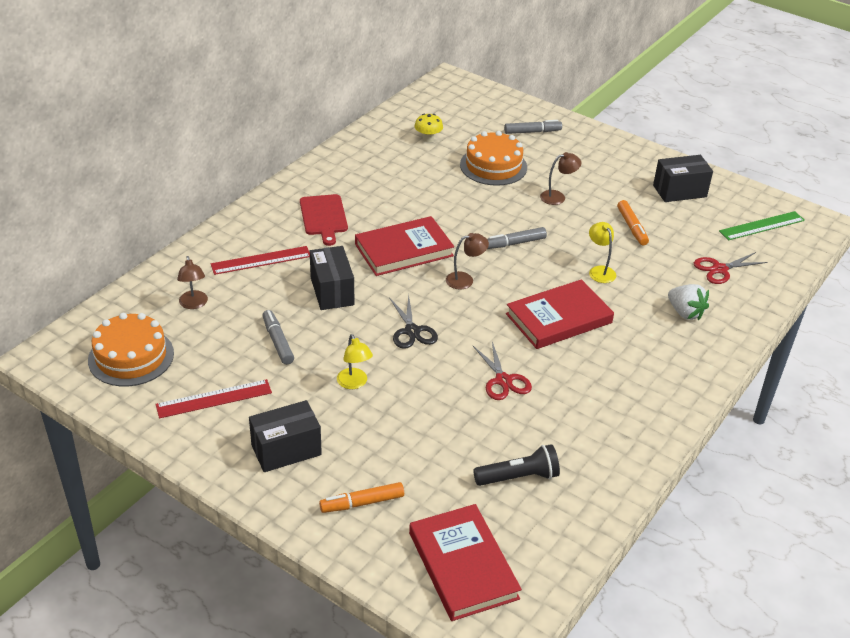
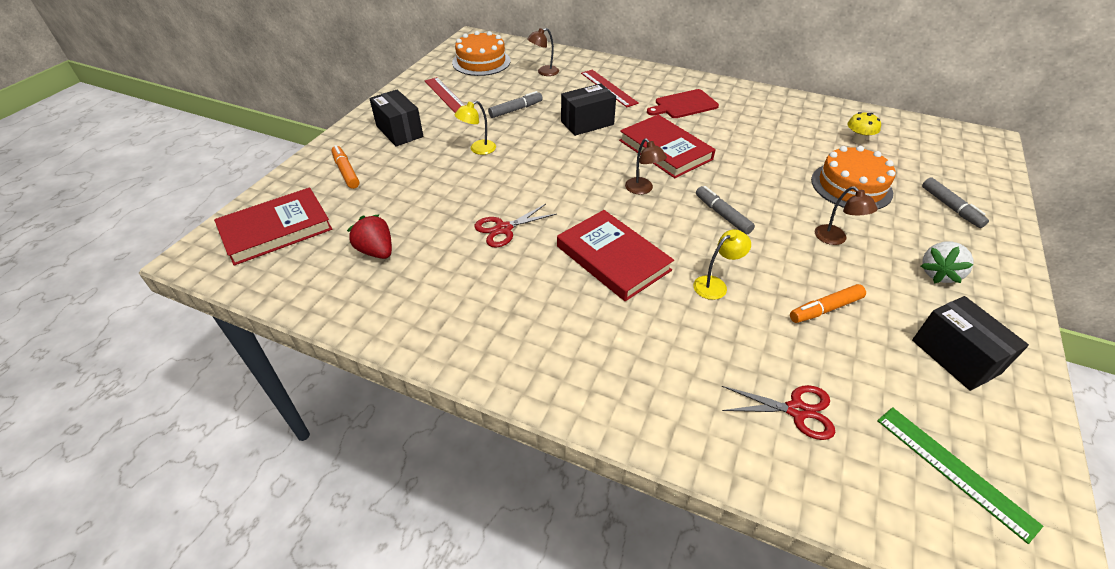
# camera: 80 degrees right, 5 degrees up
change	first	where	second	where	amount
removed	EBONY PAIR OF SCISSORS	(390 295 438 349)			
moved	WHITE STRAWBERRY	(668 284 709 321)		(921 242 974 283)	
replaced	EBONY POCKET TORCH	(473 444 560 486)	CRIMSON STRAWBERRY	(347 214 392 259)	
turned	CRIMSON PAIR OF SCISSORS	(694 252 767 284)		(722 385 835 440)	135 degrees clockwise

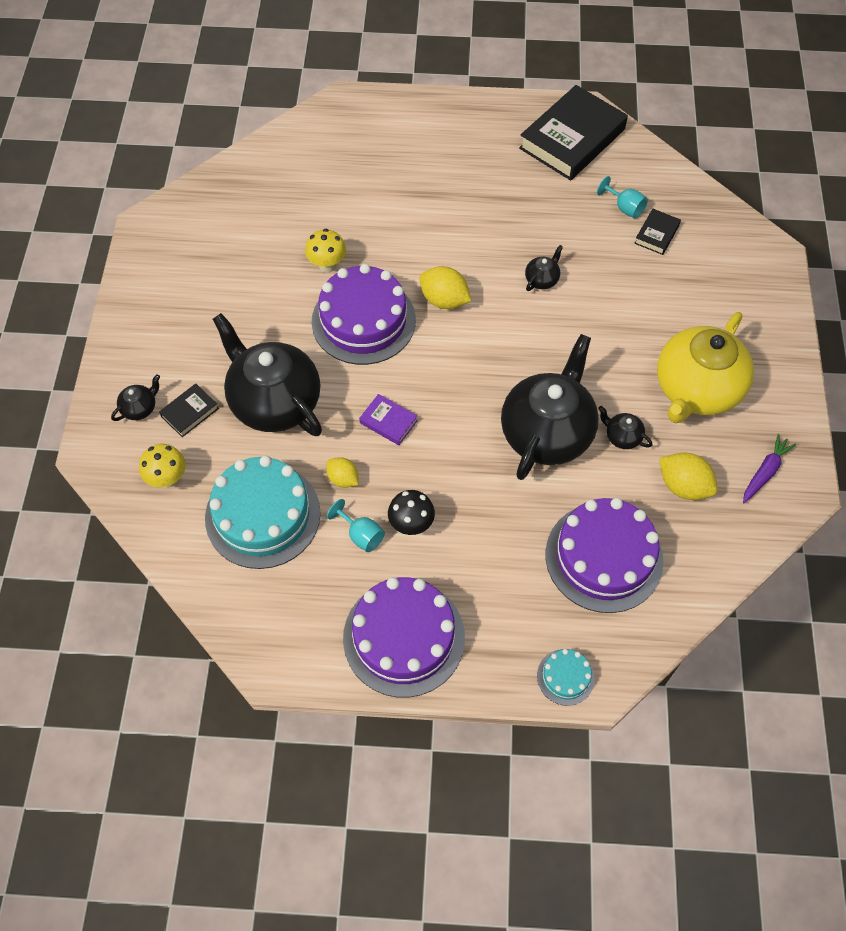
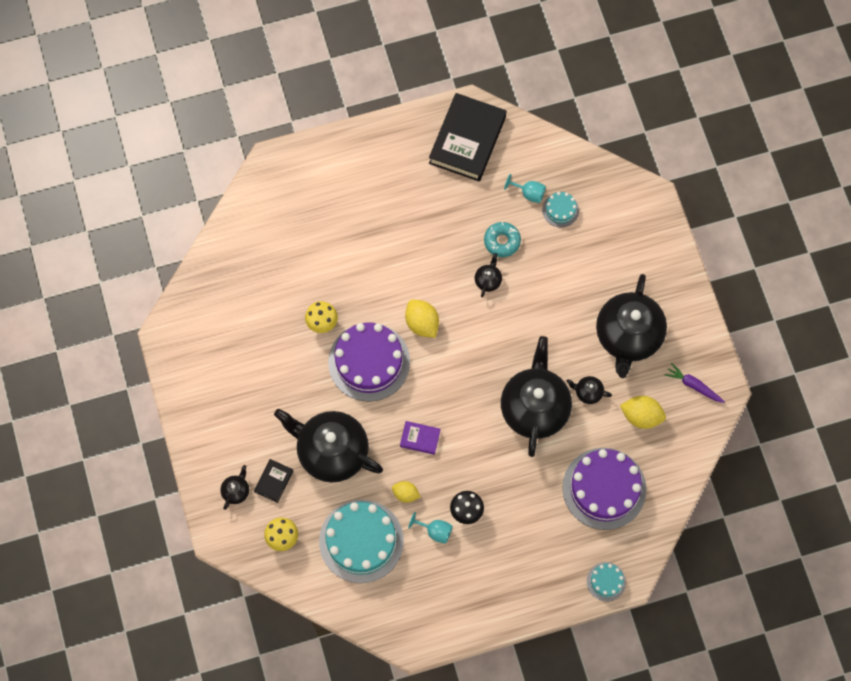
# camera: 20 degrees left, 10 degrees up
change	first	where	second	where	amount
removed	VIOLET CAKE	(343 577 465 698)			
added			TEAL DOUGHNUT	(484 222 521 257)	
replaced	EBONY HARDBACK	(634 209 681 255)	TEAL CAKE	(542 192 579 227)	
recoloured	BRIGHT YELLOW CHINA TEAPOT	(657 312 754 423)	EBONY CHINA TEAPOT	(596 274 667 378)	
turned	BRIGHT YELLOW CITRUS FRUIT	(419 266 471 309)		(405 300 439 338)	45 degrees clockwise
turned	VIOLET CARROT	(743 434 796 503)		(664 363 725 403)	75 degrees counterclockwise

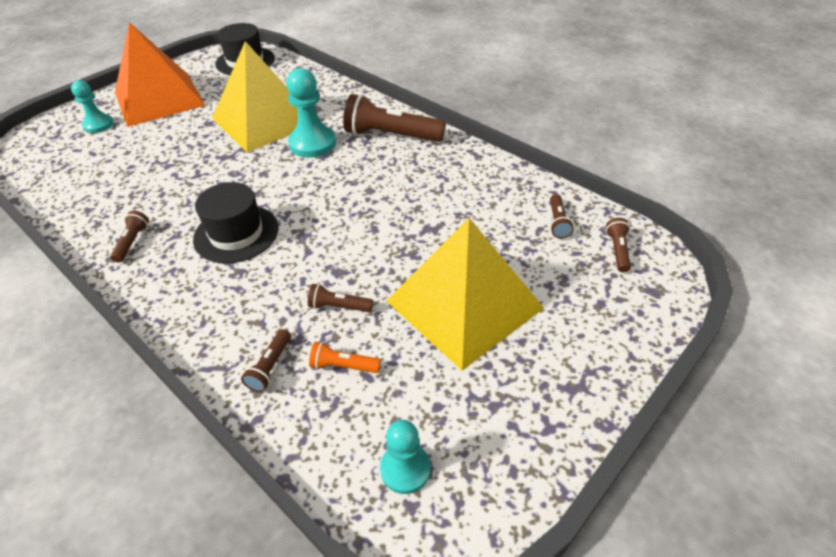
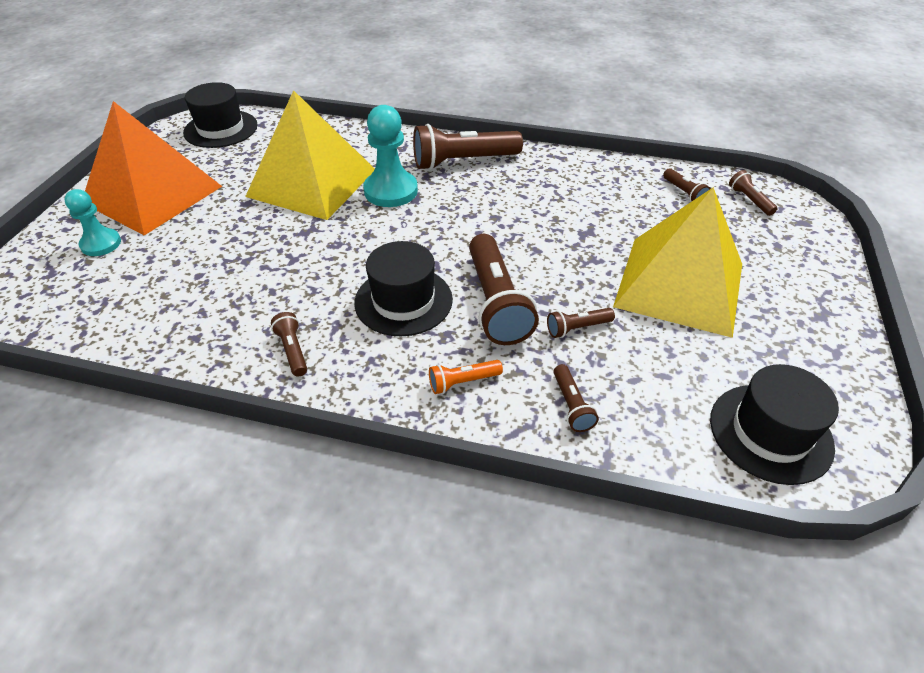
# camera: 30 degrees left, 0 degrees up
change	first	where	second	where	amount
added			RUSSET POCKET TORCH	(469 234 539 345)	
moved	BRIGHT ORANGE POCKET TORCH	(309 342 381 373)		(429 360 503 394)	
replaced	TEAL GAME PAWN	(380 420 431 494)	EBONY TOP HAT	(710 364 839 485)	

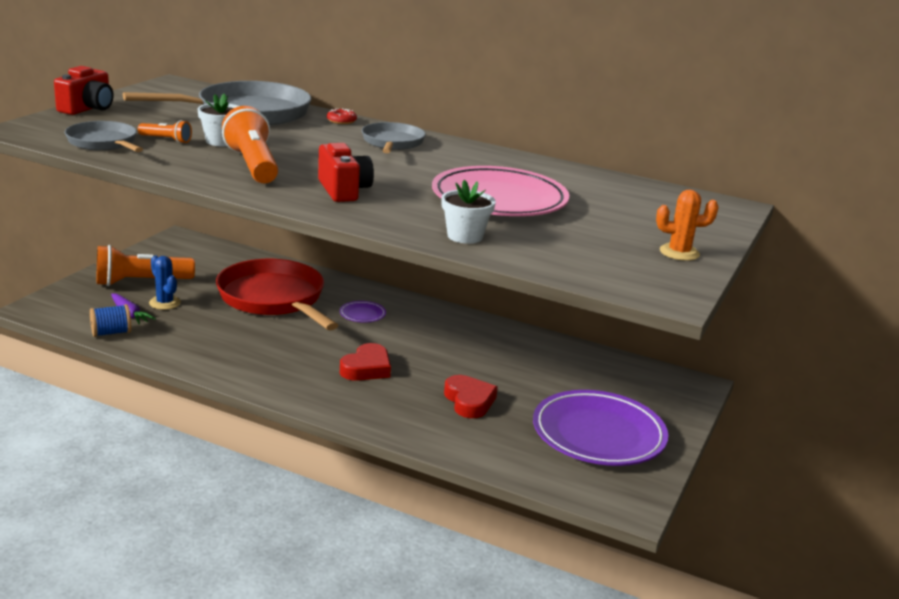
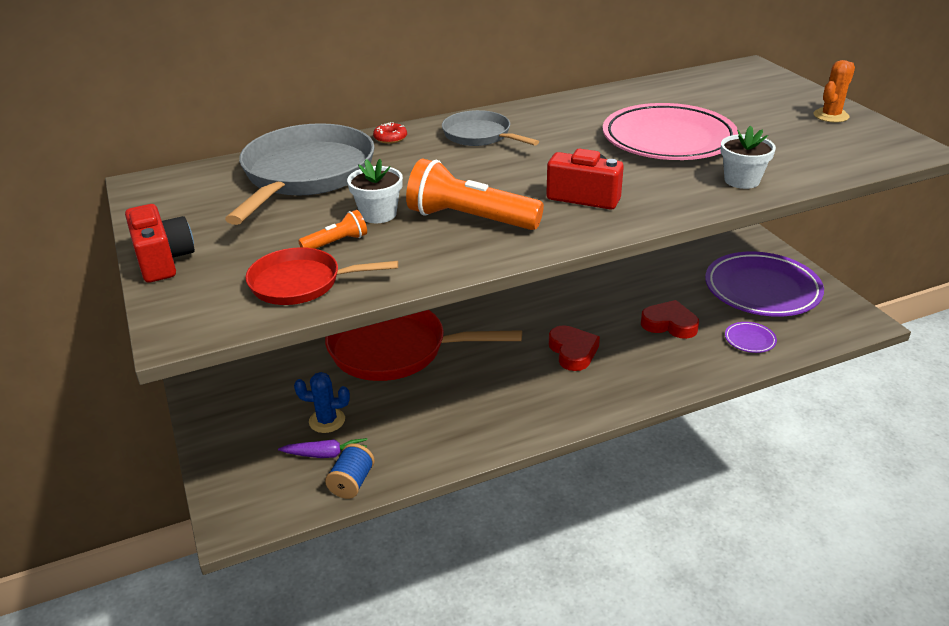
# camera: 45 degrees left, 10 degrees up
change	first	where	second	where	amount
removed	BRIGHT ORANGE POCKET TORCH	(97 245 195 286)			
moved	VIOLET PLATE	(340 301 386 322)		(725 322 777 353)	
recoloured	GREY PAN	(65 121 143 152)	CRIMSON PAN	(246 247 398 305)	

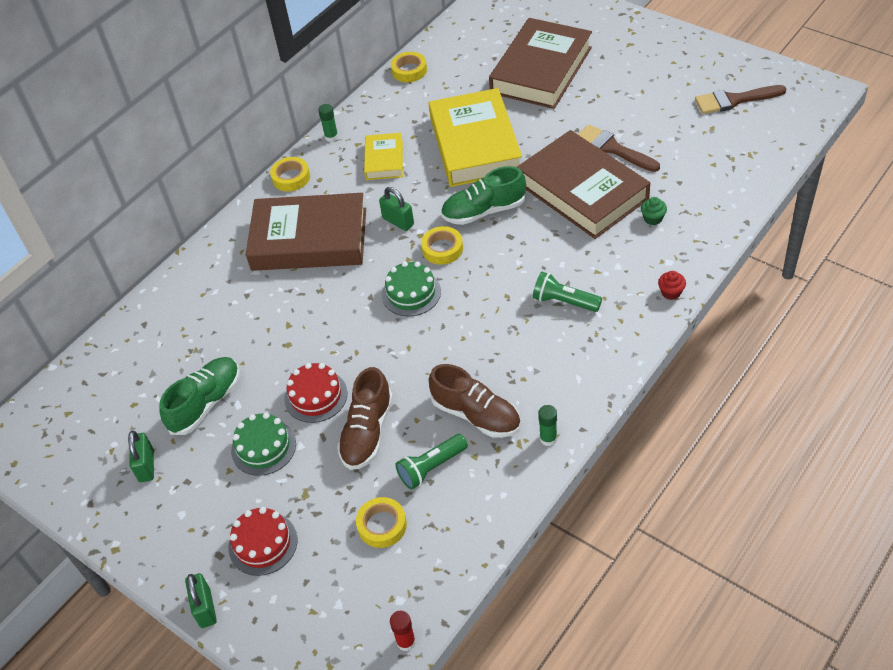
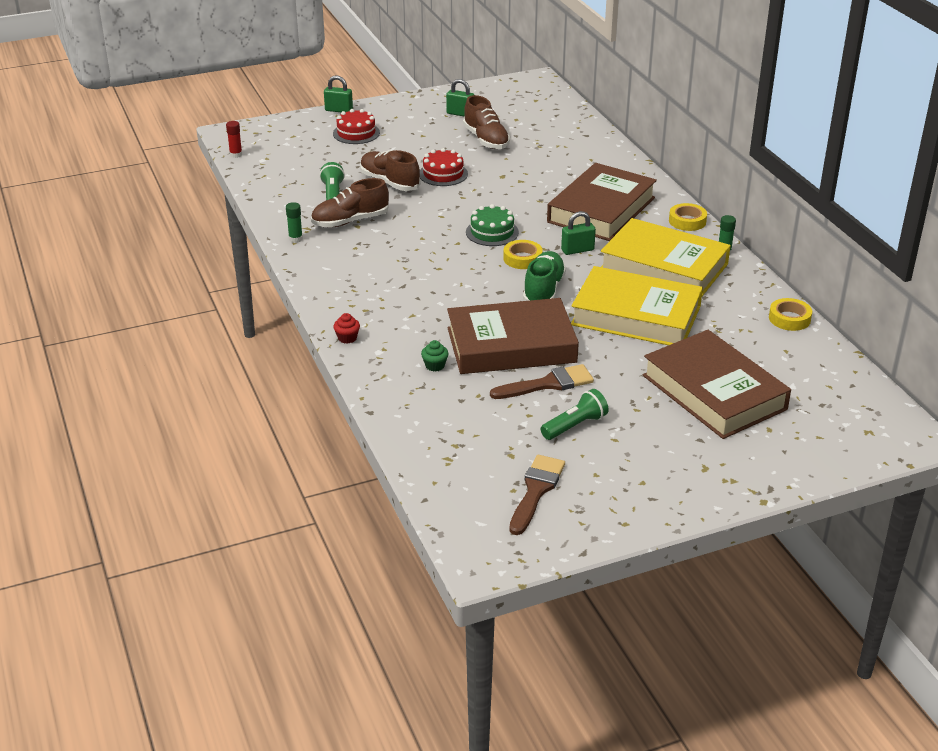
# camera: 115 degrees right, 15 degrees down
change	first	where	second	where	amount
removed	GREEN CAKE	(231 412 296 476)			
removed	BRIGHT YELLOW TAPE	(356 497 407 548)			
moved	GREEN POCKET TORCH	(533 272 602 312)		(541 389 609 440)	
recoloured	GREEN LACE-UP SHOE	(159 357 240 435)	RUSSET LACE-UP SHOE	(463 95 510 149)	
resized	BRIGHT YELLOW HARDBACK	(364 133 403 180)		(601 218 731 296)	x1.98

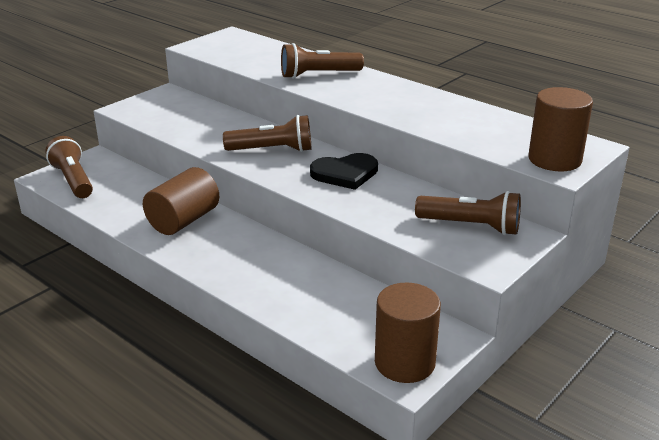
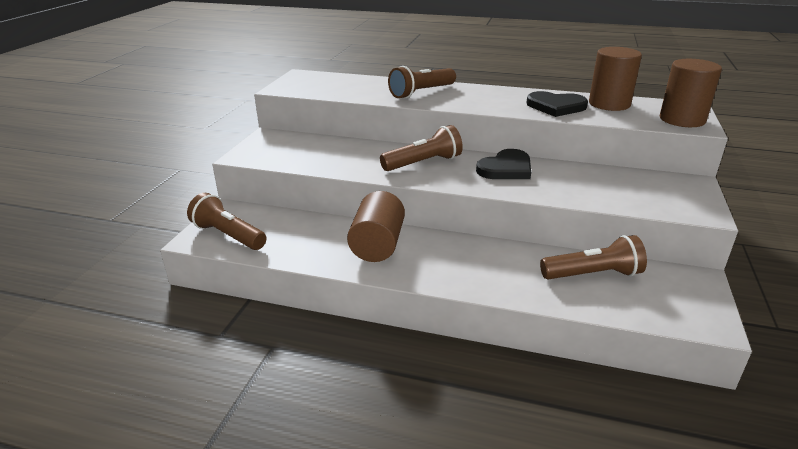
# camera: 25 degrees left, 0 degrees up
change	first	where	second	where	amount
added			EBONY HEART SHAPE	(526 91 588 117)	
moved	RUSSET CYLINDER SHAPE	(375 283 441 383)		(589 47 642 111)	
moved	RUSSET POCKET TORCH	(415 191 521 235)		(540 235 647 279)	

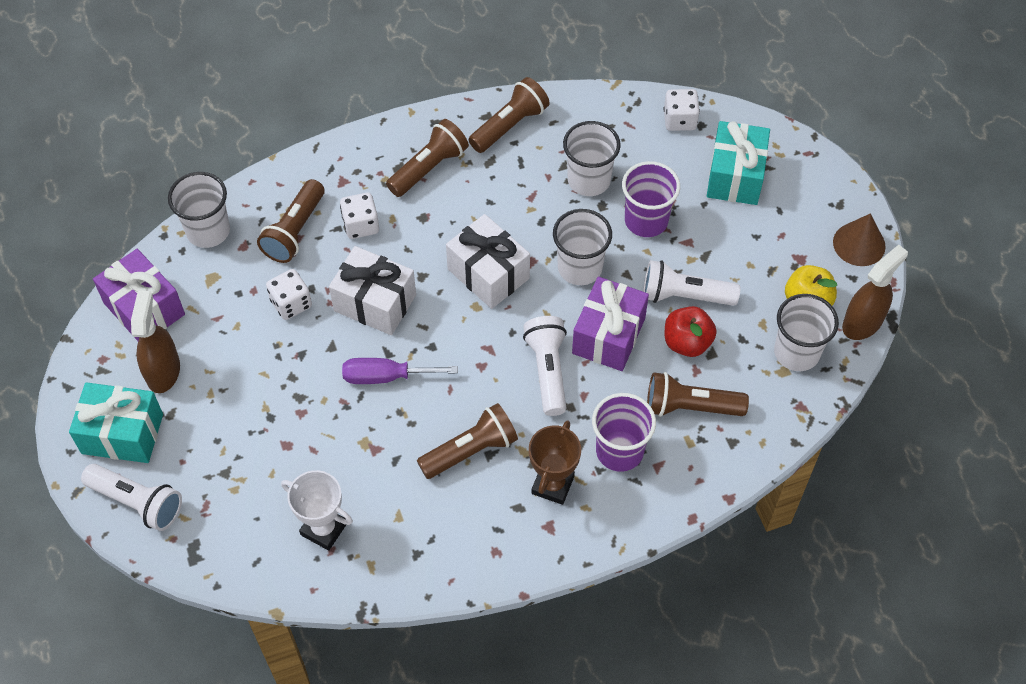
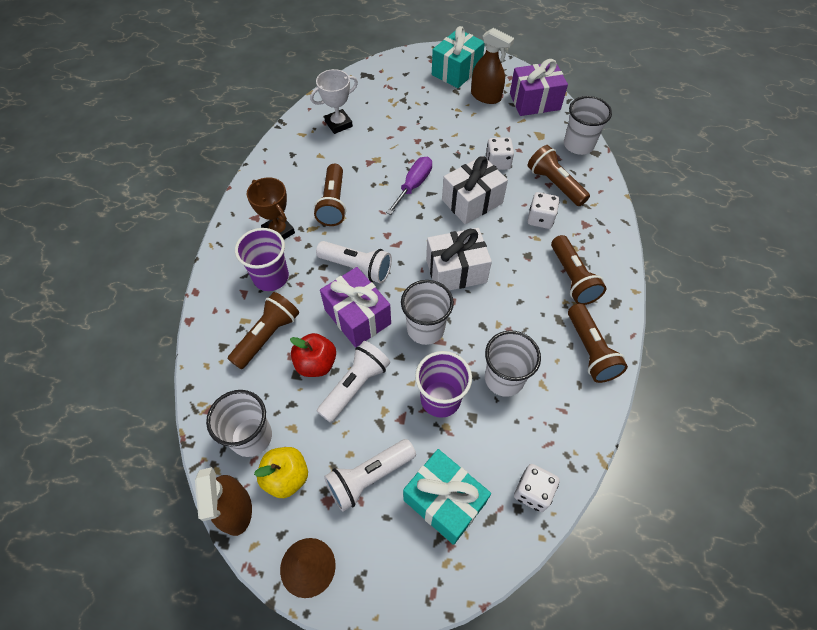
# camera: 120 degrees right, 0 degrees up
change	first	where	second	where	amount
moved	WHITE POCKET TORCH	(81 464 182 531)		(324 439 416 512)	

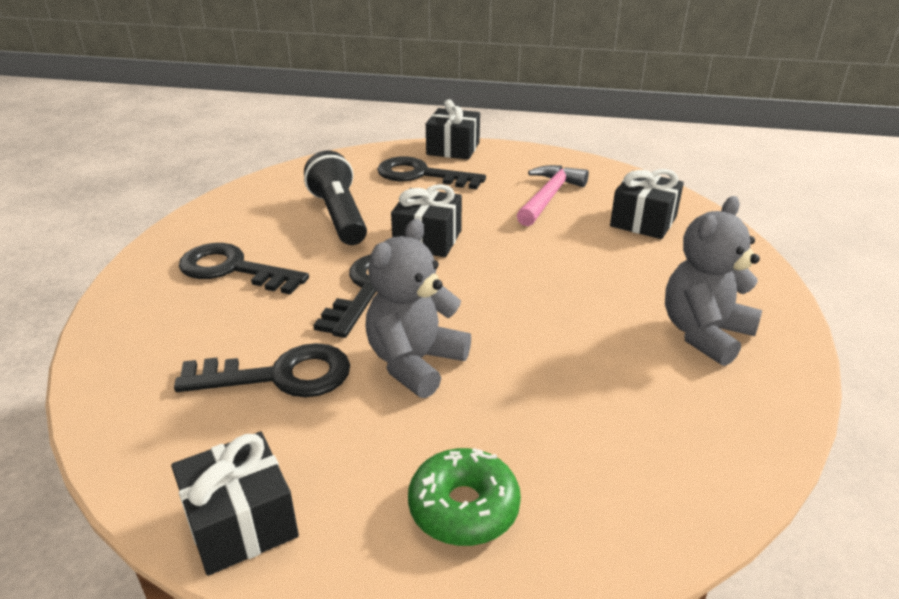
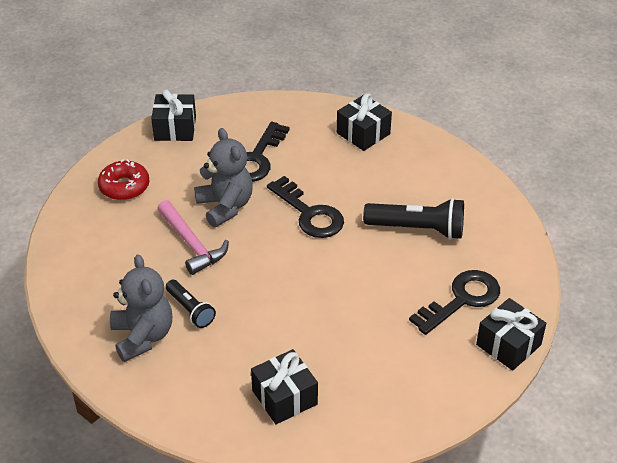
# camera: 120 degrees right, 10 degrees up
change	first	where	second	where	amount
removed	EBONY KEY	(179 243 309 295)			
added			EBONY POCKET TORCH	(166 280 216 328)	
moved	EBONY WRAPPED GIFT	(391 184 462 257)		(337 93 392 151)	
moved	ROSY CLAW HAMMER	(517 165 589 226)		(157 200 229 275)	
recoloured	GREEN DOUGHNUT	(408 448 521 546)	CRIMSON DOUGHNUT	(98 159 149 200)	

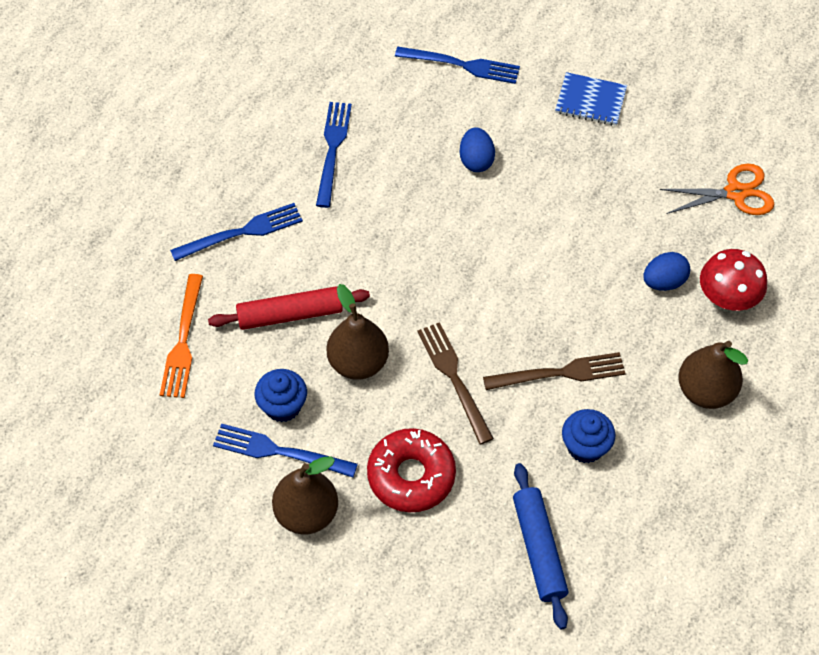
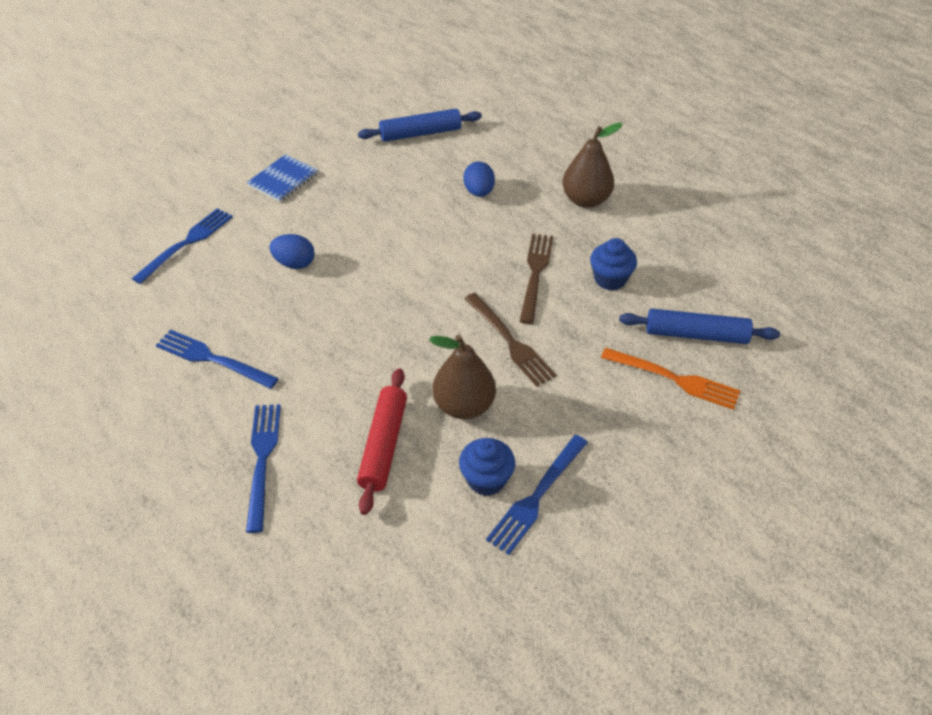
# camera: 70 degrees left, 10 degrees down
change	first	where	second	where	amount
removed	RUSSET PEAR FRUIT	(272 456 338 534)			
removed	CRIMSON DOUGHNUT	(367 428 456 512)			
removed	CRIMSON TOADSTOOL	(700 249 767 311)			
moved	BRIGHT ORANGE FORK	(160 274 203 398)		(601 348 740 410)	
replaced	BRIGHT ORANGE PAIR OF SCISSORS	(660 163 775 215)	COBALT DOUGH ROLLER	(358 109 482 142)	
turned	RUSSET FORK	(417 322 494 444)		(464 293 556 387)	120 degrees counterclockwise

